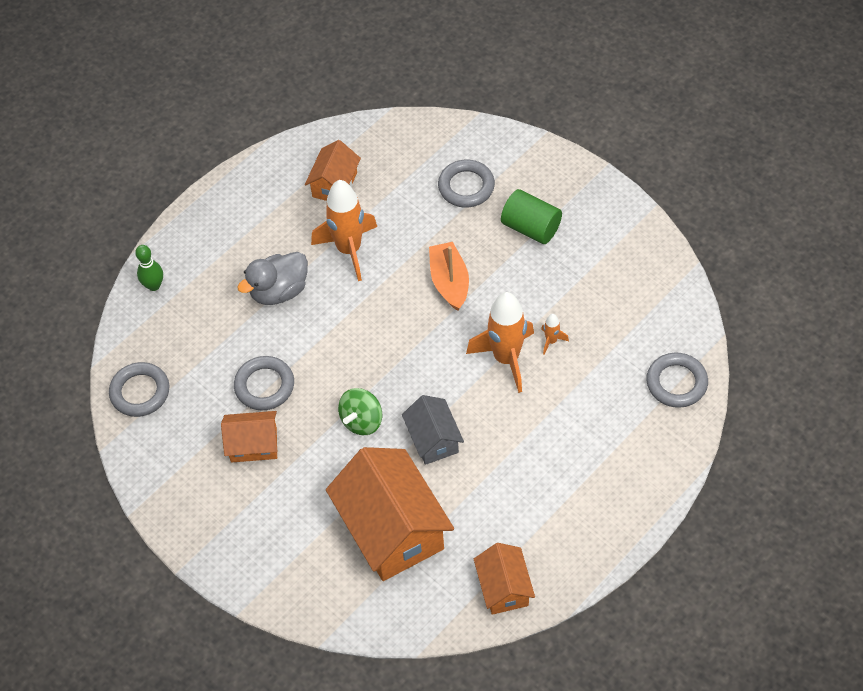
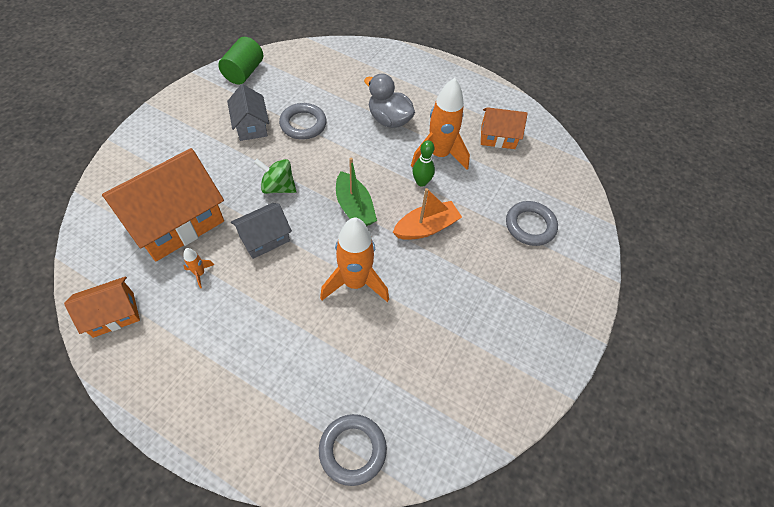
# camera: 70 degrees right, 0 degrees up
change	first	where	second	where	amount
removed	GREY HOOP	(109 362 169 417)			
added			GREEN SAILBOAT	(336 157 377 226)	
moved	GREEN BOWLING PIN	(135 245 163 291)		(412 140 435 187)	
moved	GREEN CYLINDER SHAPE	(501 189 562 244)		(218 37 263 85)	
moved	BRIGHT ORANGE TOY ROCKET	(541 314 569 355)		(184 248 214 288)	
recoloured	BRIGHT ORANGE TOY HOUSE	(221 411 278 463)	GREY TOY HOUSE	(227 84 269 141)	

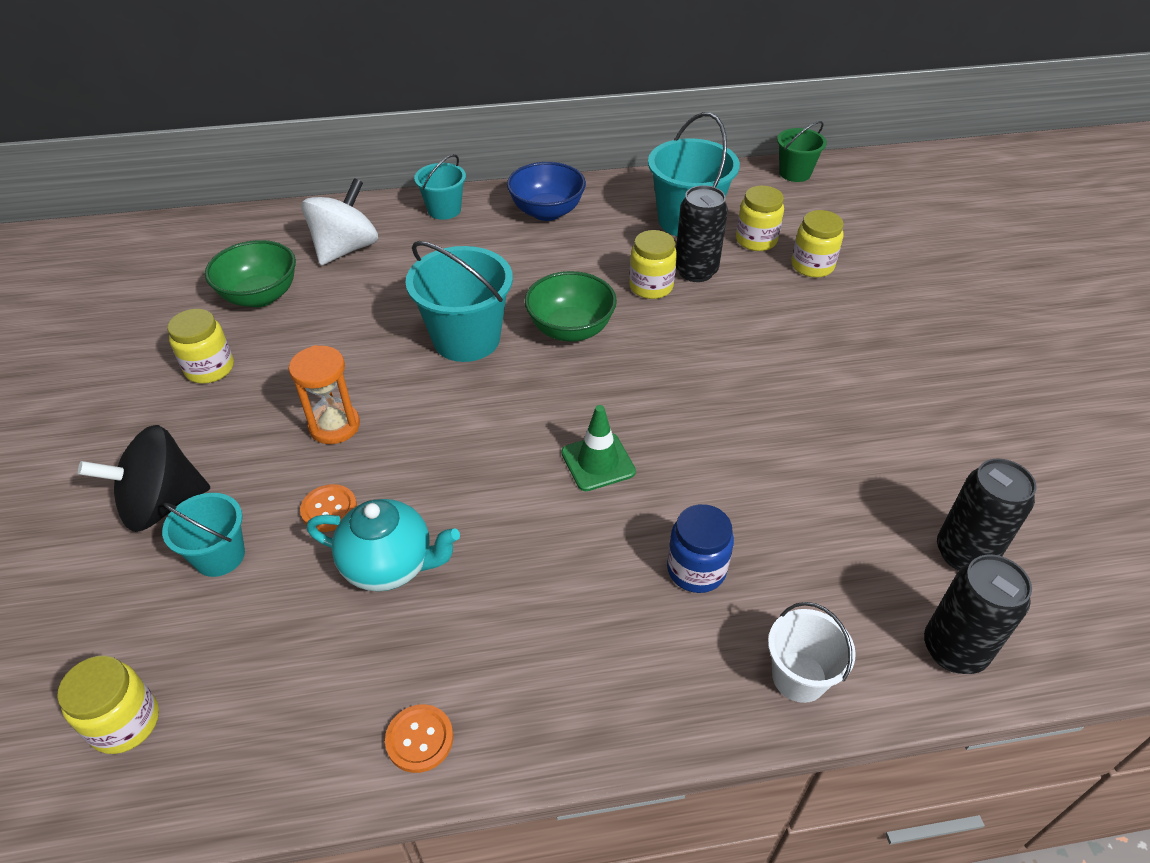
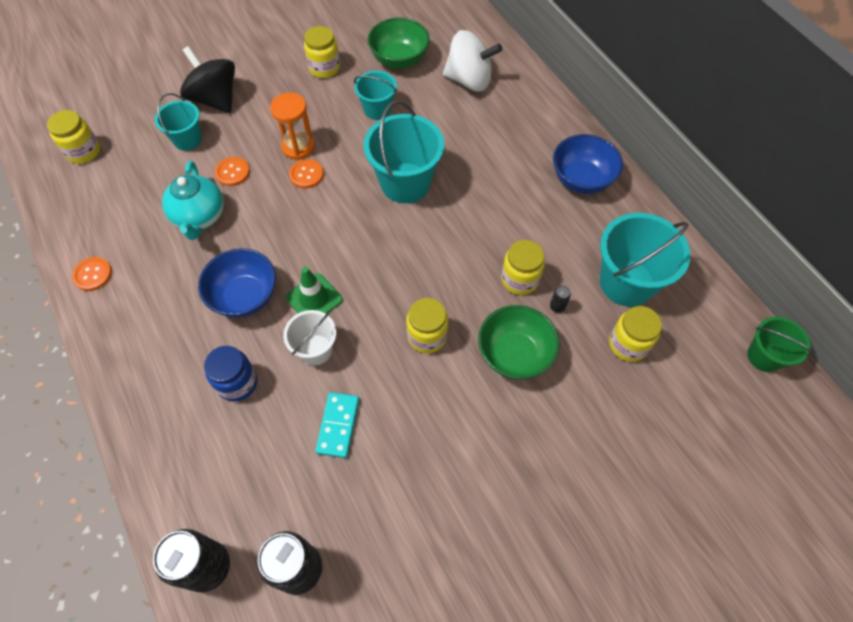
# camera: 70 degrees right, 15 degrees up
change	first	where	second	where	amount
added			COBALT DEEP DISH	(198 248 276 318)	
added			BRIGHT ORANGE BUTTON	(289 159 324 189)	
added			TEAL DOMINO PIECE	(315 392 359 458)	
moved	TEAL PAIL	(414 154 466 220)		(354 71 397 120)	
moved	GREEN DEEP DISH	(525 271 617 342)		(478 305 559 380)	
moved	WHITE PAIL	(768 602 856 703)		(283 310 336 365)	
moved	BRIGHT YELLOW JAR	(791 210 844 278)		(406 298 448 353)	
resized	EBONY CAN	(676 185 728 282)		(550 286 571 313)	x0.40

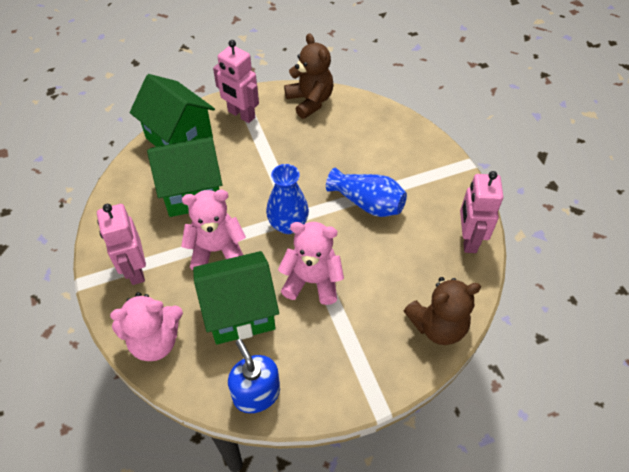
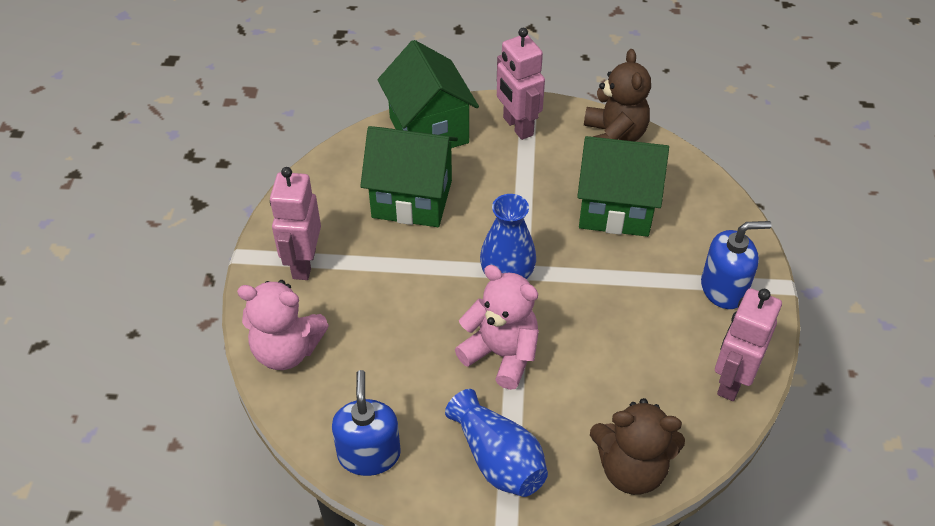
# camera: 25 degrees right, 5 degrees down
change	first	where	second	where	amount
removed	ROSY TEDDY	(181 190 246 270)			
added			COBALT SOAP PUMP	(701 221 772 309)	
moved	GREEN TOY HOUSE	(193 251 279 345)		(577 136 669 237)	
moved	COBALT VASE	(326 168 407 217)		(445 389 548 497)	

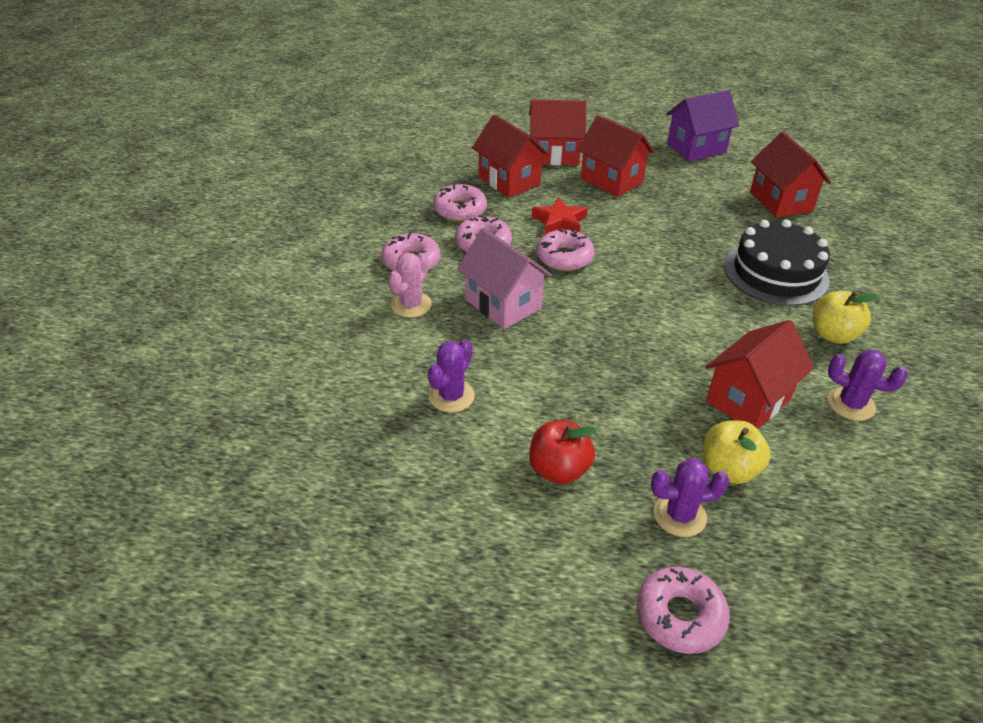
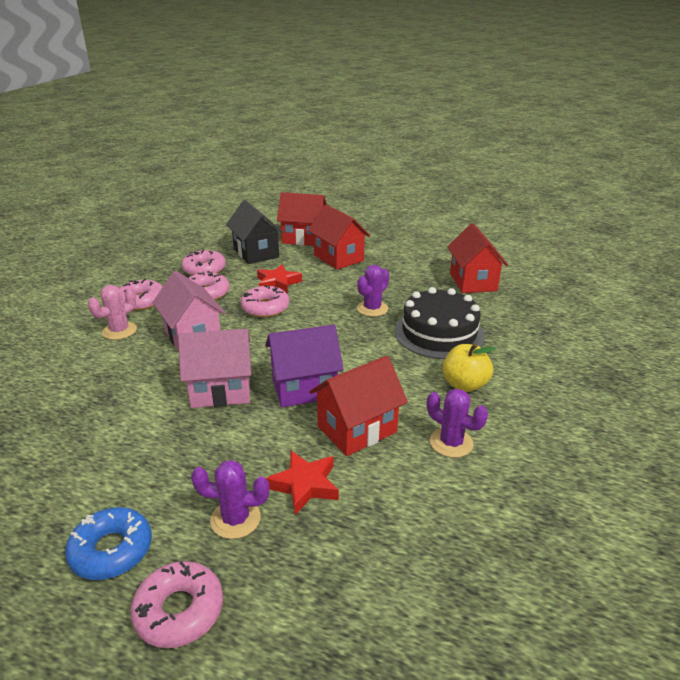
# camera: 10 degrees right, 10 degrees down
change	first	where	second	where	amount
removed	CRIMSON TOY APPLE	(529 420 597 484)			
added			COBALT DOUGHNUT	(65 507 152 580)	
added			ROSY TOY HOUSE	(178 329 251 408)	
moved	VIOLET CACTUS	(428 339 475 413)		(357 265 389 317)	
moved	VIOLET TOY HOUSE	(666 90 739 162)		(265 325 344 407)	
replaced	BRIGHT YELLOW TOY APPLE	(703 421 771 484)	CRIMSON FIVE-POINTED STAR	(266 451 339 515)	
recoloured	CRIMSON TOY HOUSE	(472 114 549 198)	EBONY TOY HOUSE	(226 200 283 264)	

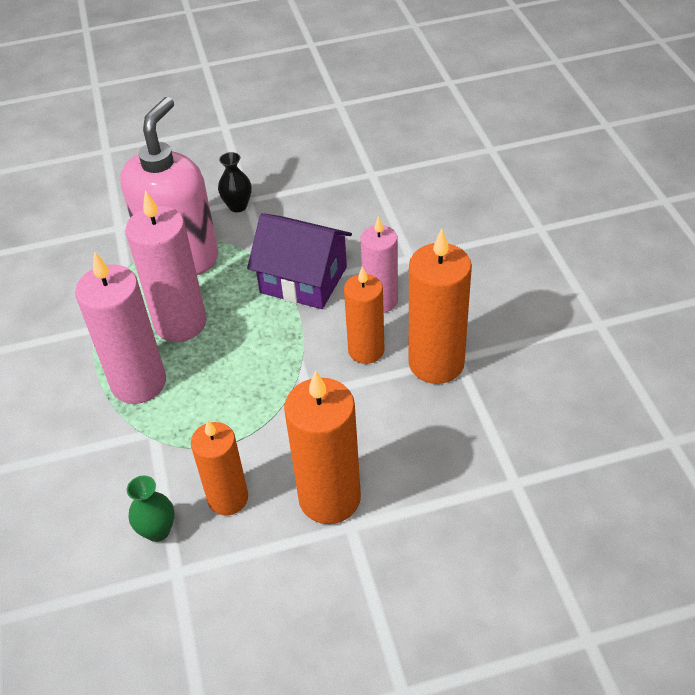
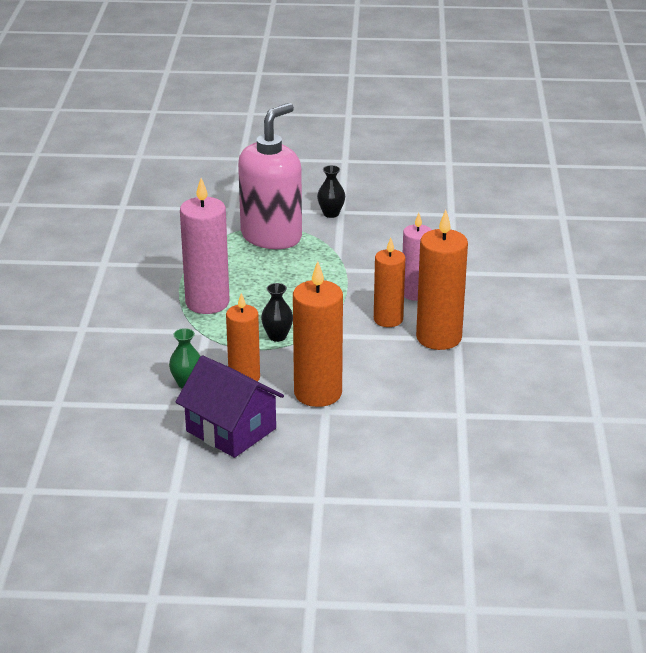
# camera: 15 degrees right, 15 degrees down
change	first	where	second	where	amount
removed	ROSY CANDLE	(126 190 207 342)			
added			EBONY VASE	(261 283 293 342)	
moved	VIOLET TOY HOUSE	(247 213 352 309)		(176 355 284 458)	

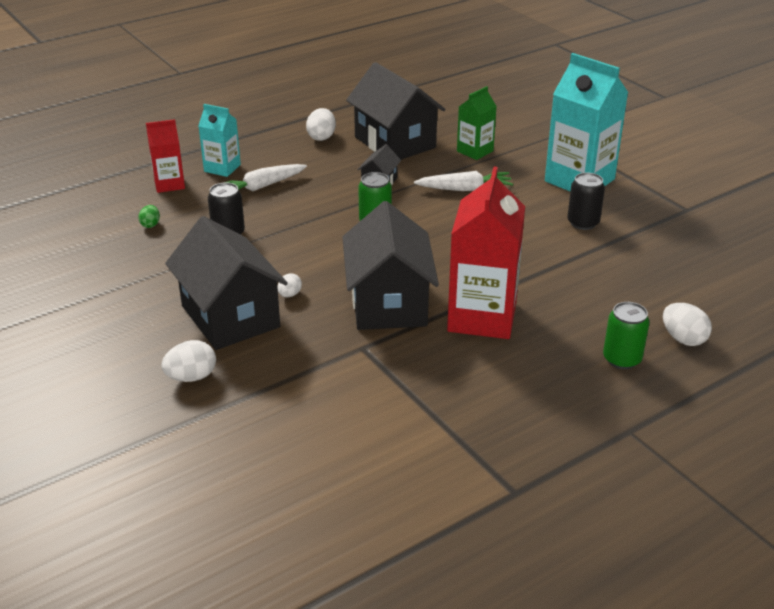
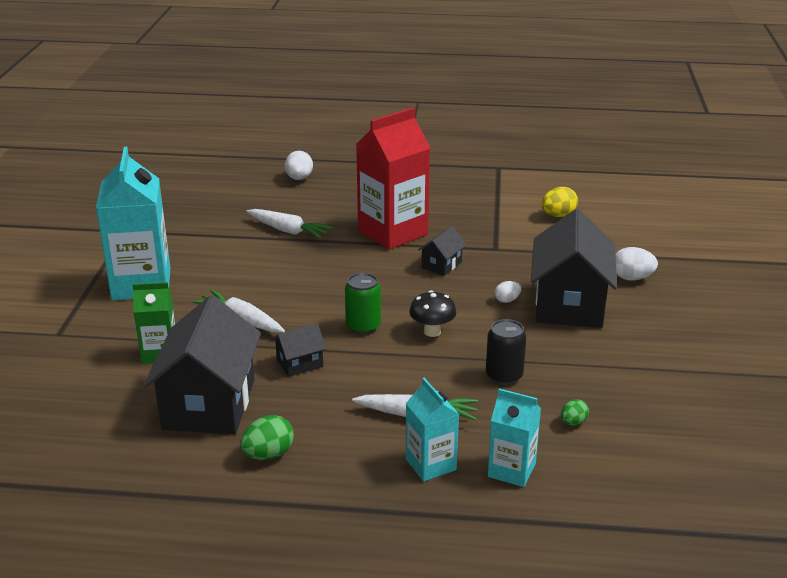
# camera: 140 degrees left, 5 degrees down
change	first	where	second	where	amount
removed	EBONY CAN	(567 172 605 230)			
removed	GREEN CAN	(603 302 650 369)			
added			WHITE CARROT	(246 209 333 239)	
added			EBONY TOADSTOOL	(409 290 456 337)	
added			BRIGHT YELLOW TOY EGG	(541 187 578 217)	
recoloured	CRIMSON MILK CARTON	(146 119 185 193)	TEAL MILK CARTON	(488 389 541 487)	
recoloured	WHITE TOY EGG	(306 108 336 141)	GREEN TOY EGG	(240 415 294 460)	
resized	EBONY TOY HOUSE	(342 201 439 330)		(418 226 466 276)	x0.45

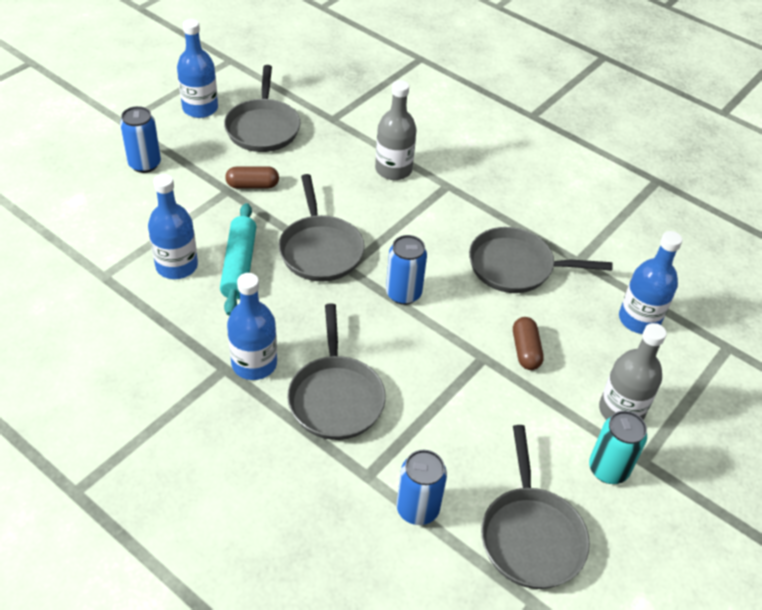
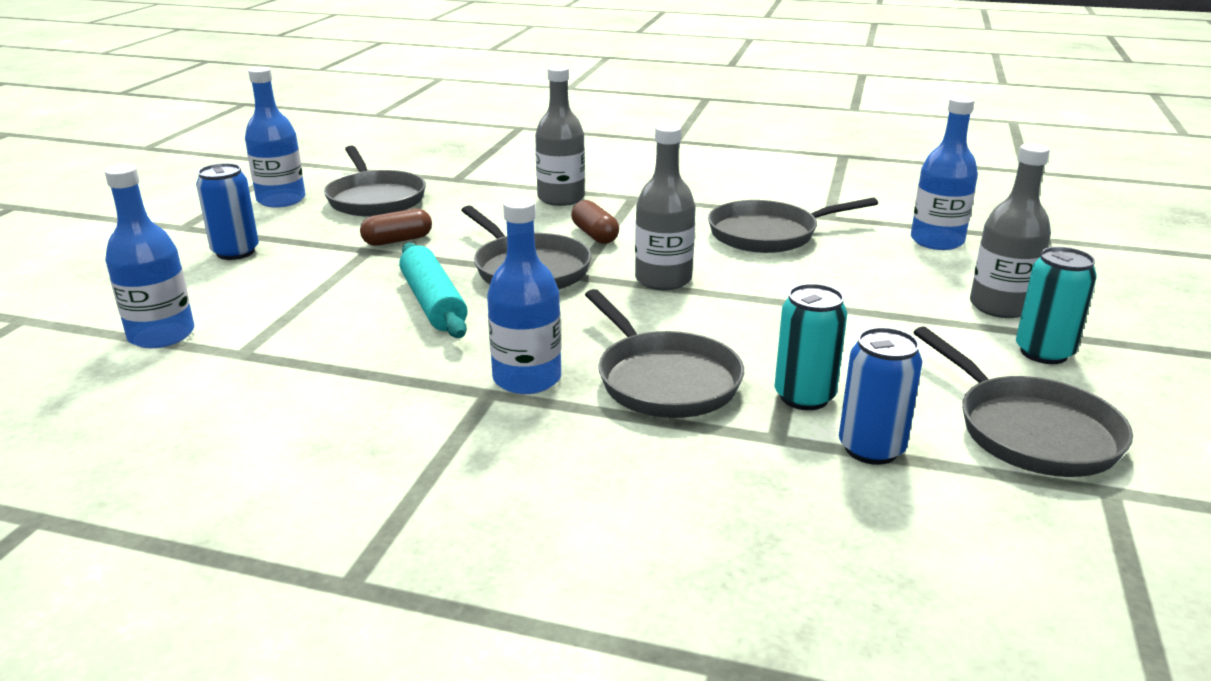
# camera: 20 degrees left, 20 degrees down
change	first	where	second	where	amount
added			TEAL CAN	(775 284 847 410)	
moved	COBALT FLASK	(148 174 198 279)		(105 164 194 348)	
moved	RUSSET PILL SHAPE	(513 317 544 370)		(571 200 619 244)	
replaced	COBALT CAN	(386 235 427 305)	GREY FLASK	(635 124 696 290)	

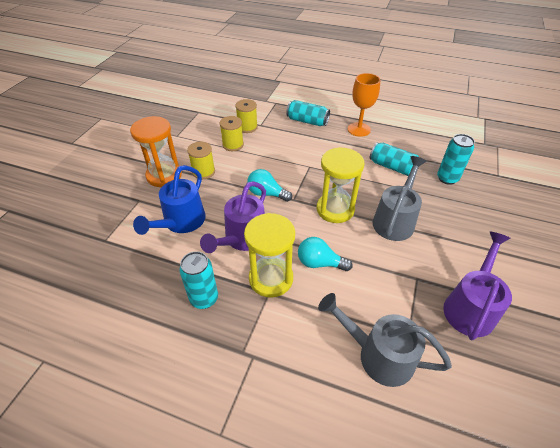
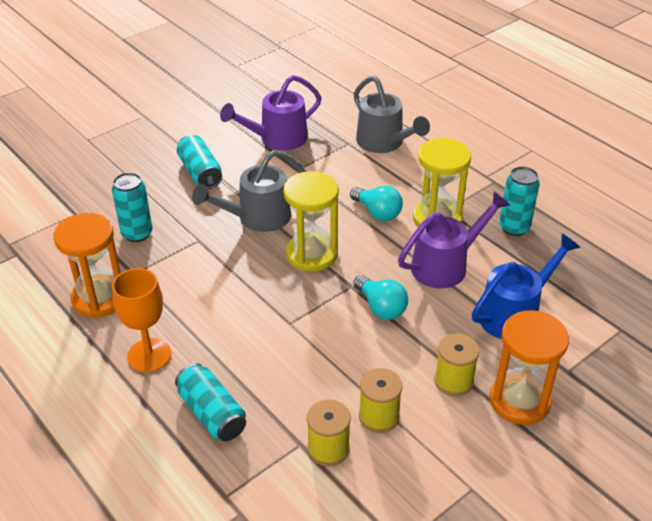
# camera: 150 degrees left, 5 degrees down
change	first	where	second	where	amount
added			BRIGHT ORANGE SAND TIMER	(54 213 121 318)	
moved	TEAL CAN	(370 142 419 176)		(177 135 222 189)	

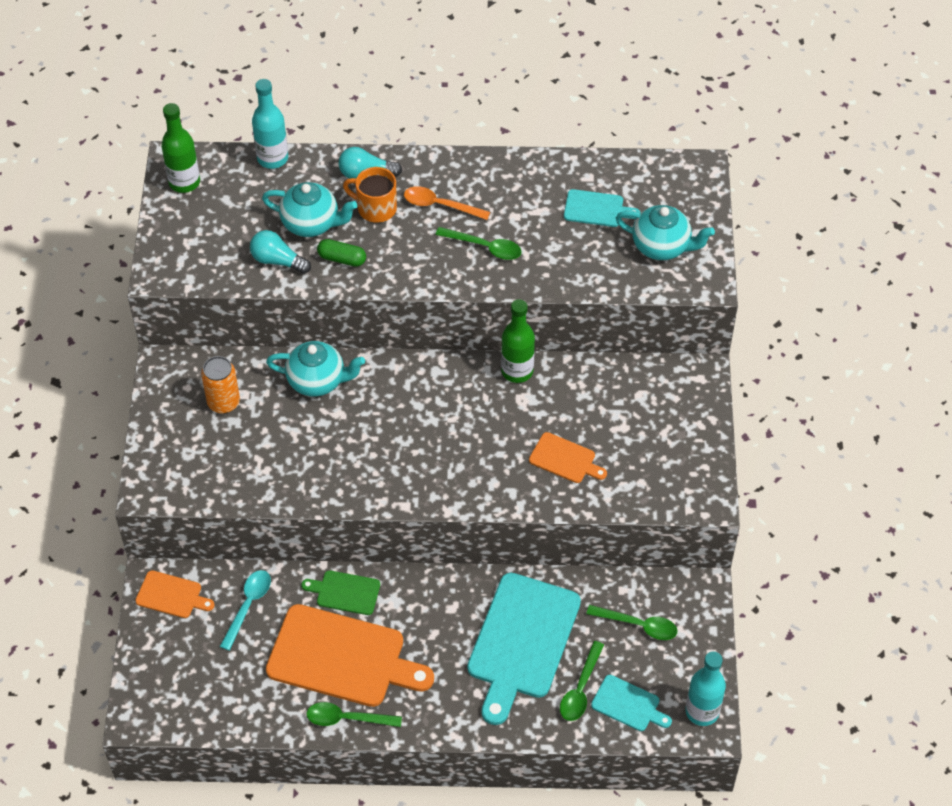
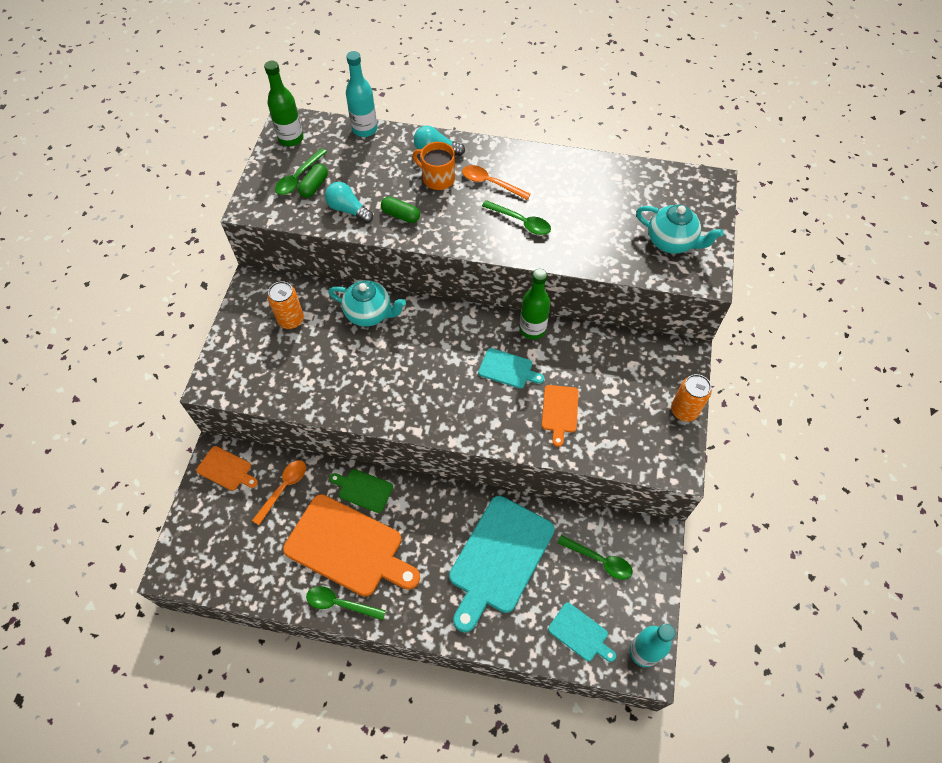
# camera: 10 degrees right, 5 degrees up
change	first	where	second	where	amount
removed	TEAL CHINA TEAPOT	(262 182 357 237)			
added			GREEN PILL SHAPE	(298 164 328 198)	
added			BRIGHT ORANGE CAN	(671 374 712 422)	
moved	GREEN SPOON	(560 641 604 721)		(275 148 327 195)	
moved	TEAL CHOPPING BOARD	(564 189 640 227)		(478 348 544 389)	
recoloured	TEAL SPOON	(220 570 271 651)	BRIGHT ORANGE SPOON	(252 460 306 525)	
turned	BRIGHT ORANGE CHOPPING BOARD	(529 432 607 483)		(542 385 579 447)	60 degrees clockwise

